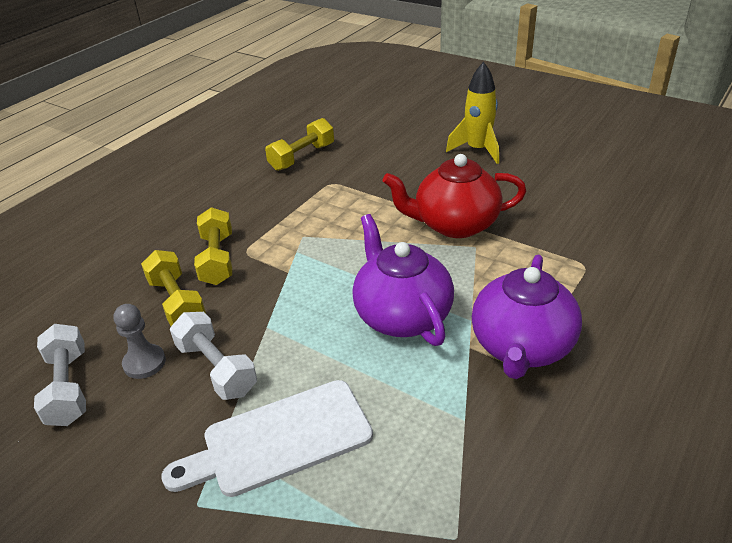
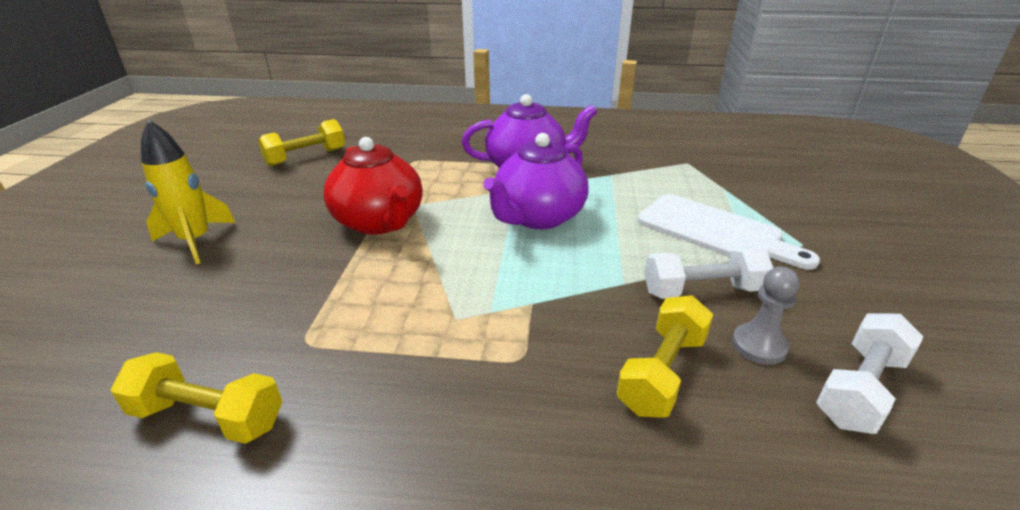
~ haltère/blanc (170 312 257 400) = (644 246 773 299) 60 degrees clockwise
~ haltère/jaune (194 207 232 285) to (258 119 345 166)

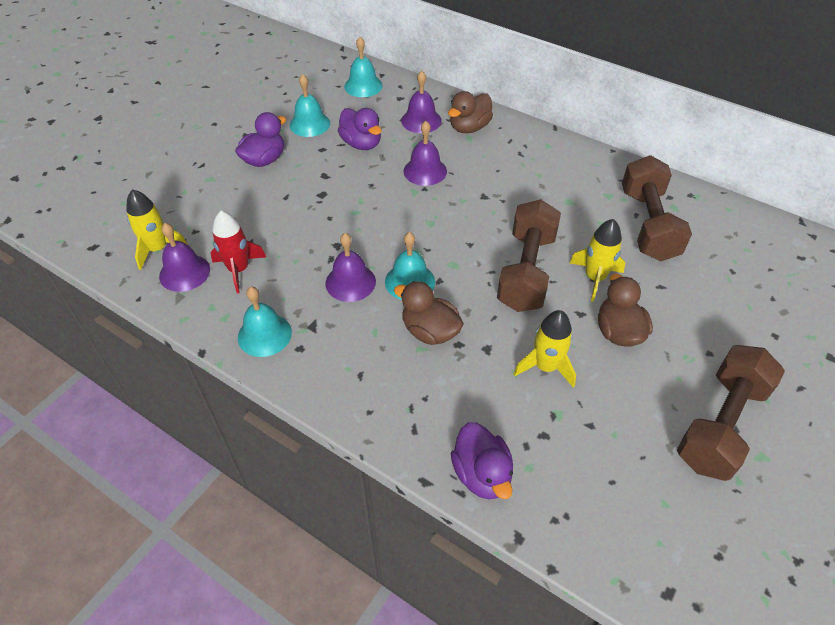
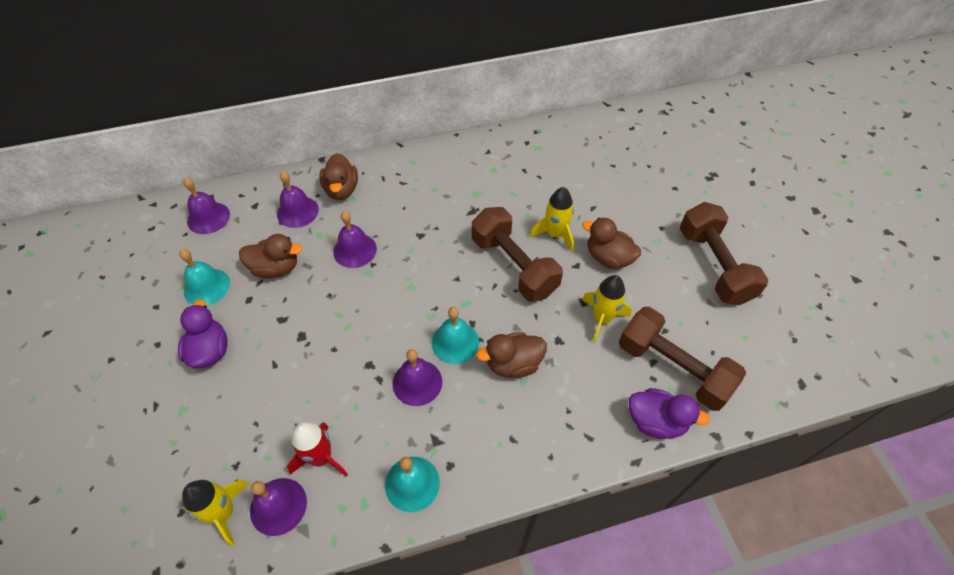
~ canard/violet (338 108 382 150) to canard/marron (239 234 302 278)
~ cloche/turquoise (344 37 383 97) to cloche/violet (183 178 230 234)
~ haltère/marron (622 155 692 261) to (619 307 746 411)

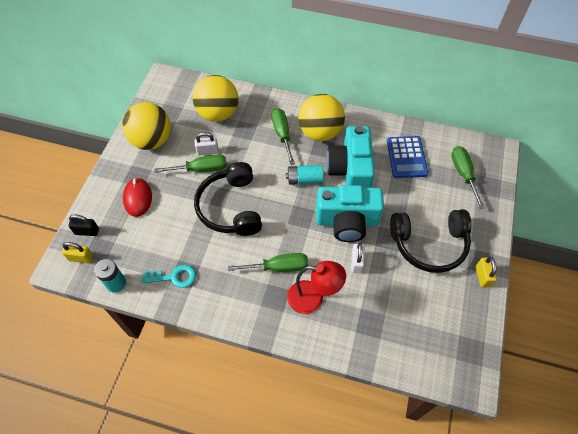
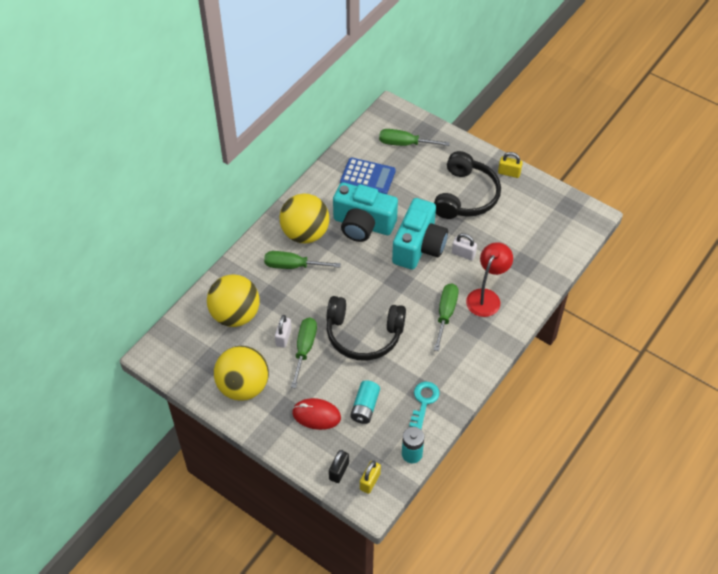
~ pile/turquoise (286 165 323 185) to (350 380 380 424)

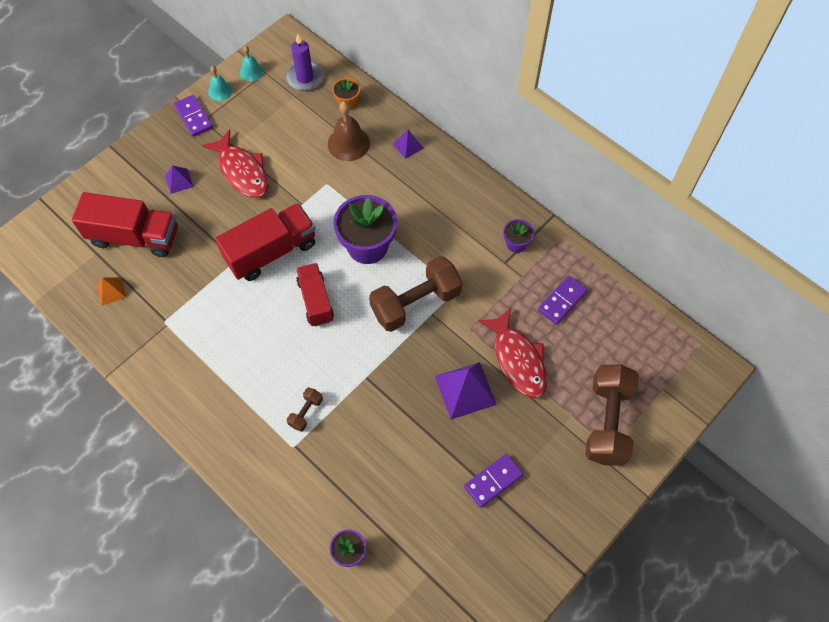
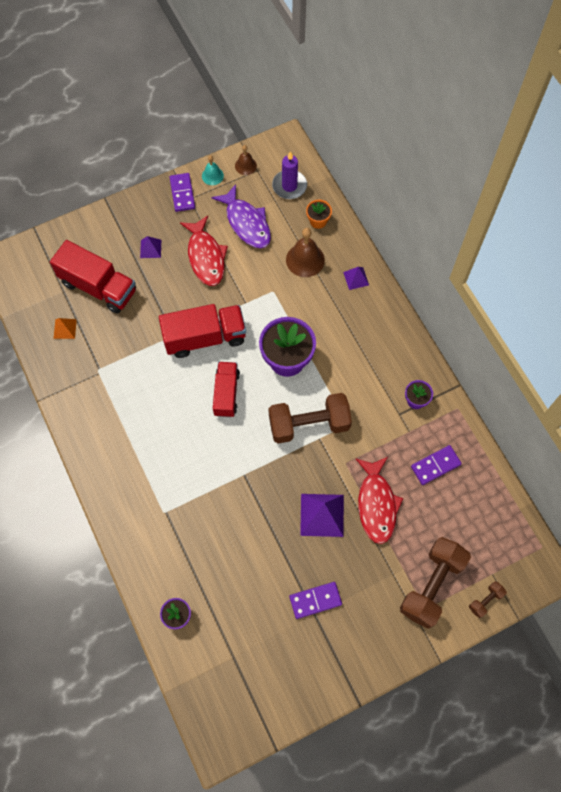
~ cloche/turquoise (240 46 264 81) to cloche/marron (235 145 257 175)
~ haltère/marron (287 387 323 432) to (469 581 507 618)
+ poisson/violet (211 184 271 248)

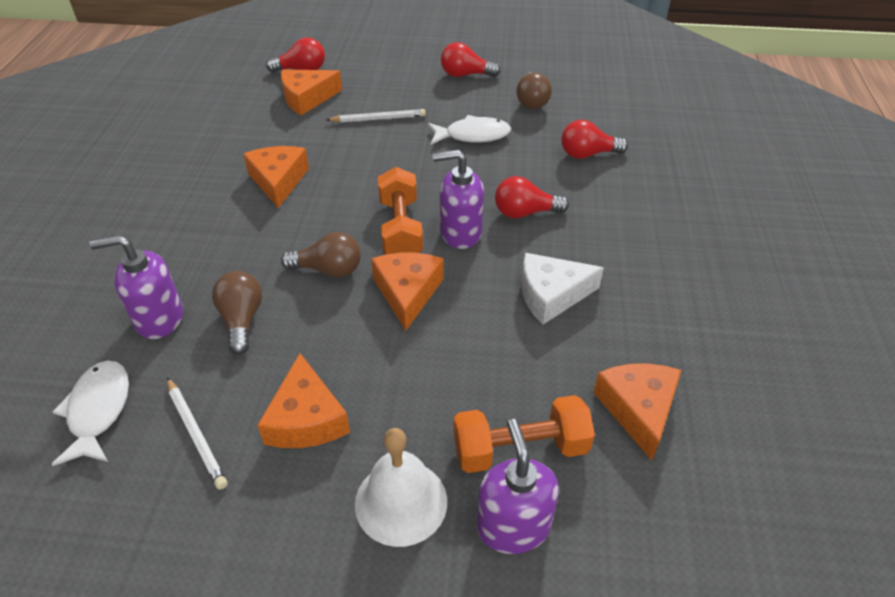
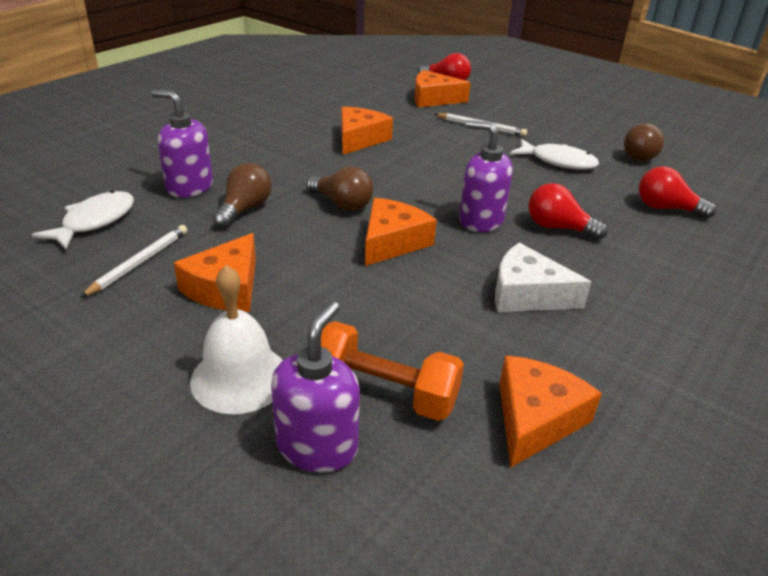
~ crayon/blanc (167 378 227 490) = (80 225 187 298) 150 degrees counterclockwise
- haltère/orange (378 167 423 254)
- ampoule/rouge (441 42 501 77)

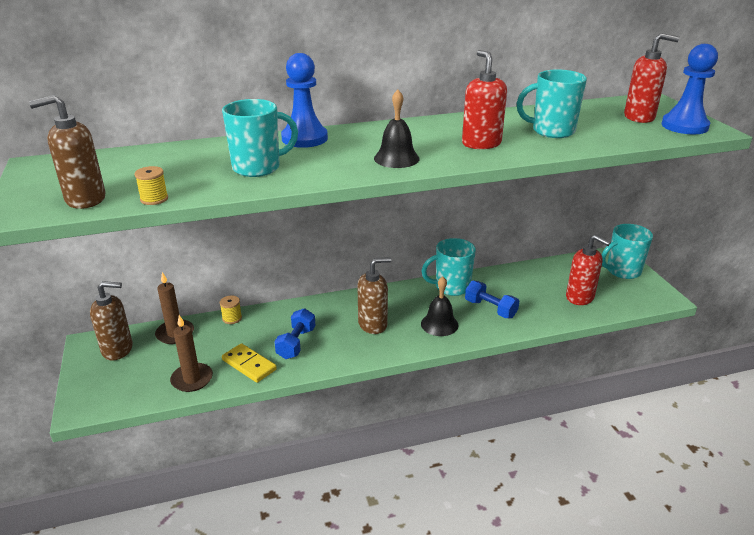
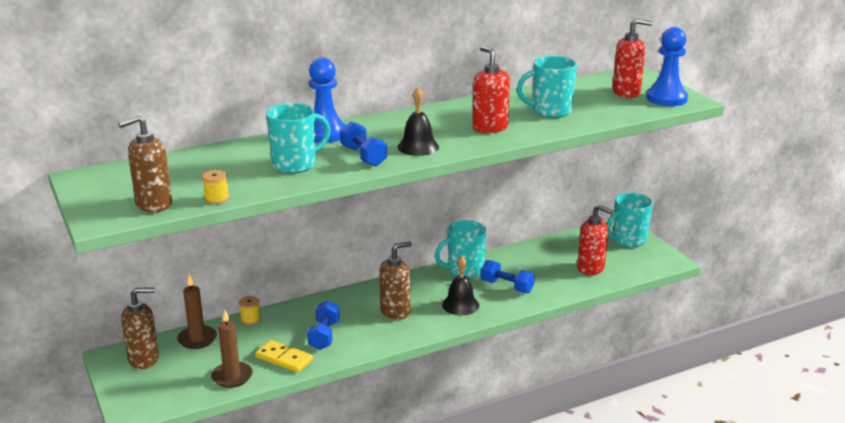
+ haltère/bleu (340 121 387 166)

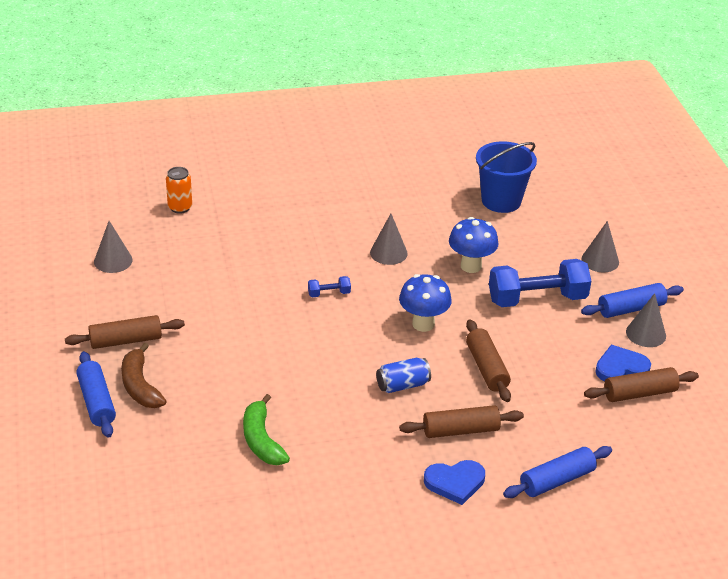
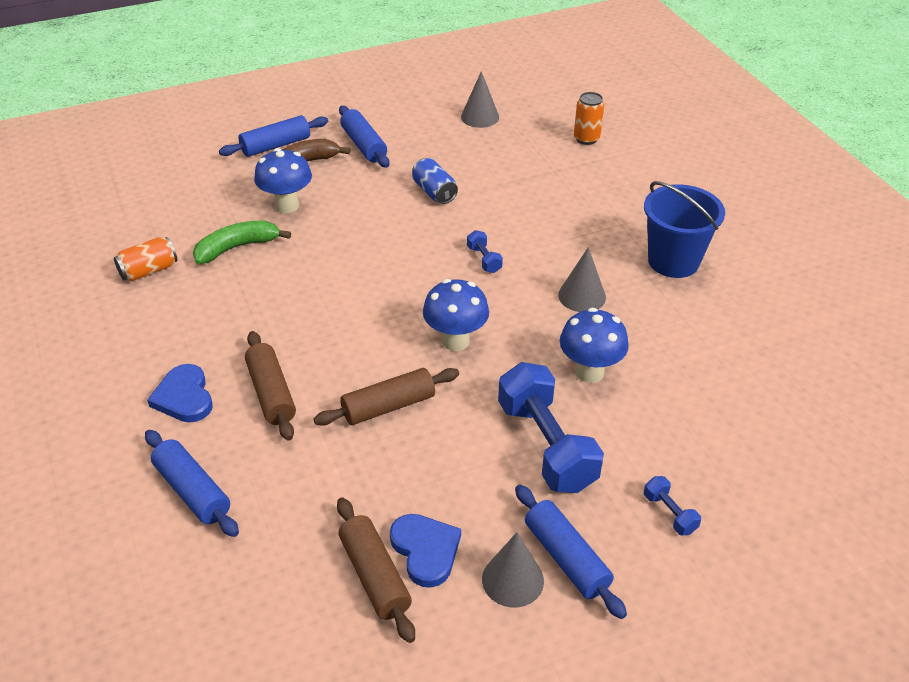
~ rouleau à pâtisserie/marron (65 315 185 349) to rouleau à pâtisserie/bleu (339 106 389 168)
~ canette/bleu (376 358 431 393) to (412 158 458 204)
~ seau/bleu (476 141 537 213) to (644 181 725 278)
~ cône/gris (582 221 619 272) to haltère/bleu (644 476 701 536)
+ canette/orange (114 237 177 281)
+ champignon/bleu (254 148 312 213)

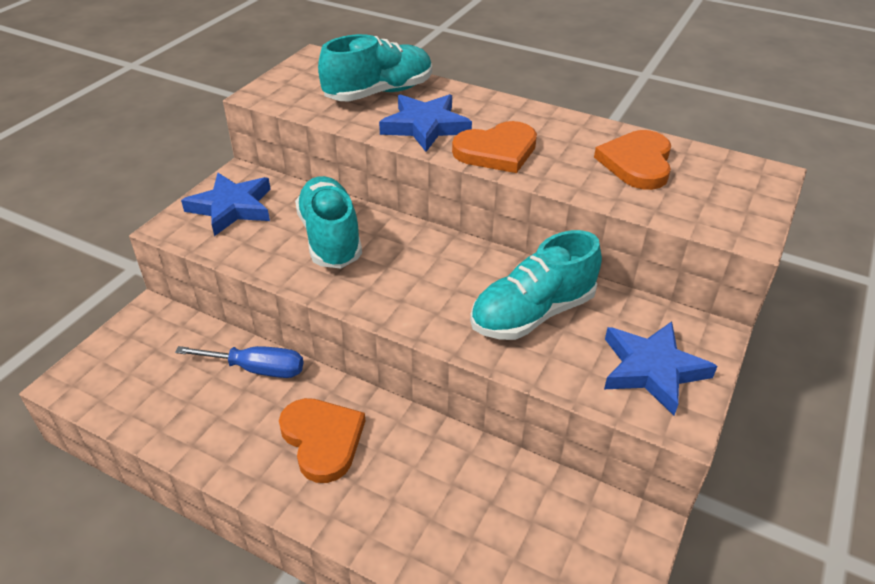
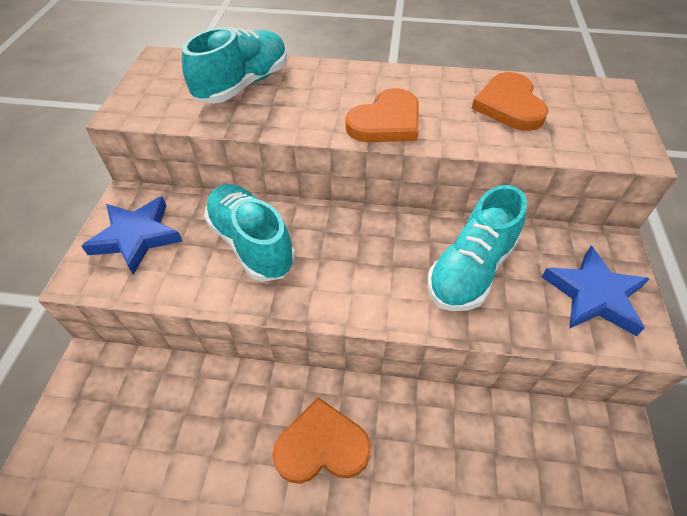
- tournevis/bleu (175 346 304 378)
~ cœur/orange (279 398 365 483) = (272 397 371 484) 45 degrees counterclockwise
- étoile/bleu (379 94 472 152)

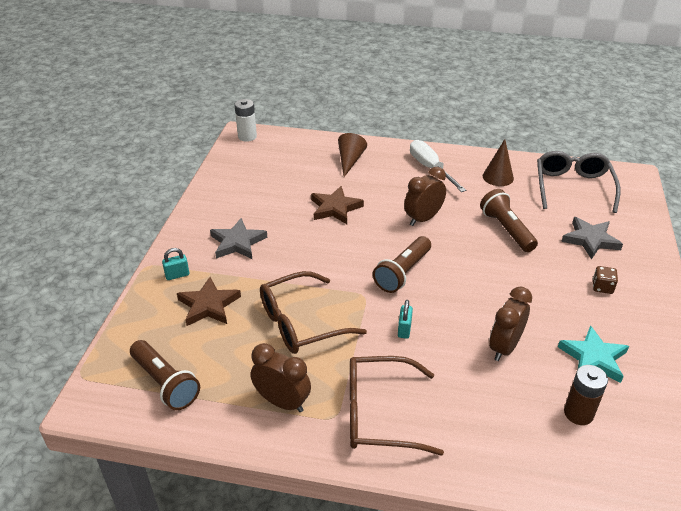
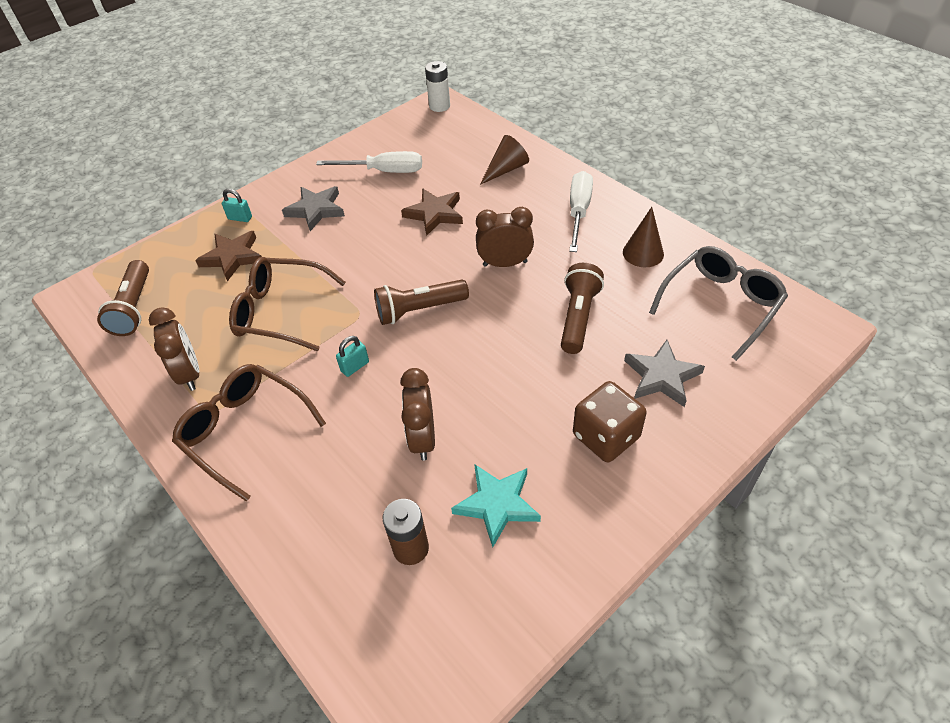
~ réveil/marron (489 287 532 361) = (400 368 435 461) 75 degrees counterclockwise
~ dé/marron (593 266 618 294) = (573 381 647 462) x1.94
+ tournevis/blanc (316 151 422 173)

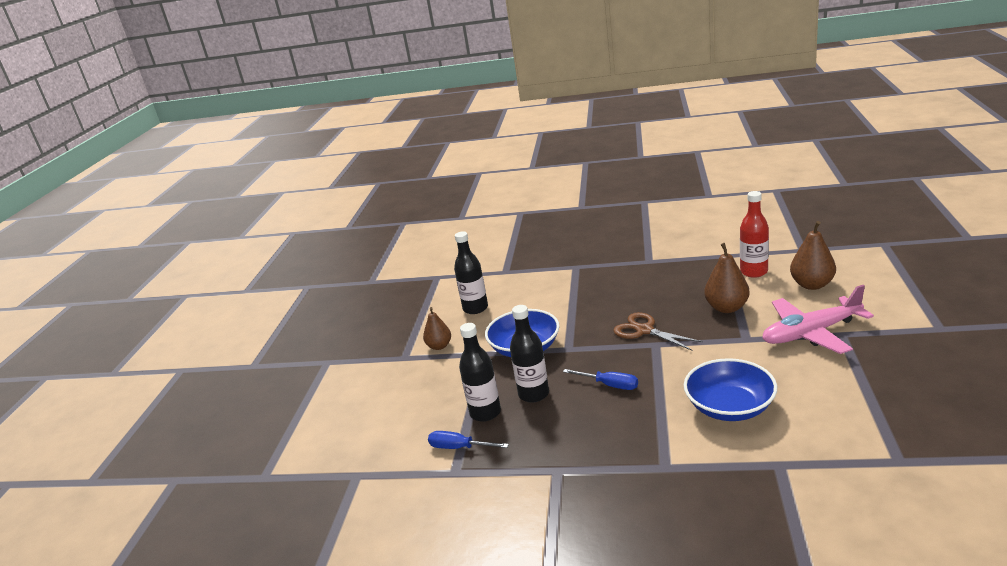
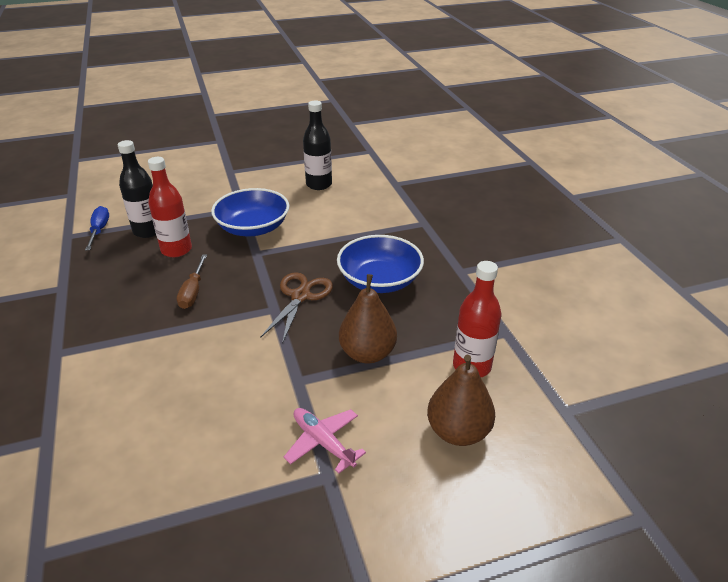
- poire/marron (423 307 451 350)
~ bouteille/noir (510 305 549 403) to bouteille/rouge (148 157 192 257)
~ tournevis/bleu (563 369 638 390) to tournevis/marron (177 254 207 309)
~ bol/bleu (684 358 777 421) to (337 235 424 293)
~ avion/rose (762 285 874 354) = (284 408 366 474) x0.57

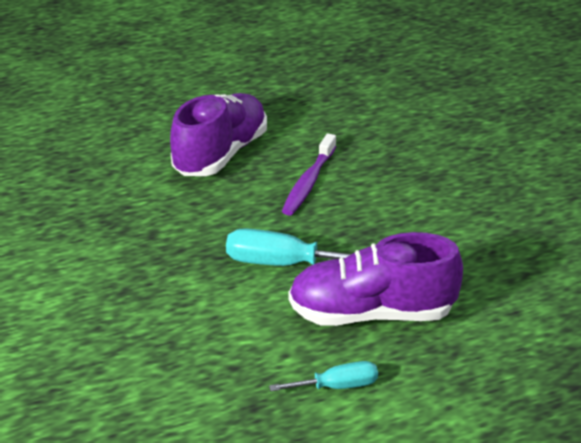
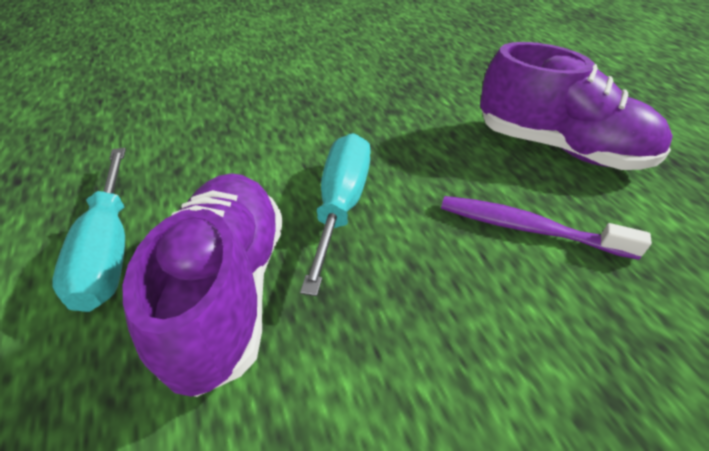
~ tournevis/turquoise (269 361 378 391) = (52 148 126 312) x1.65

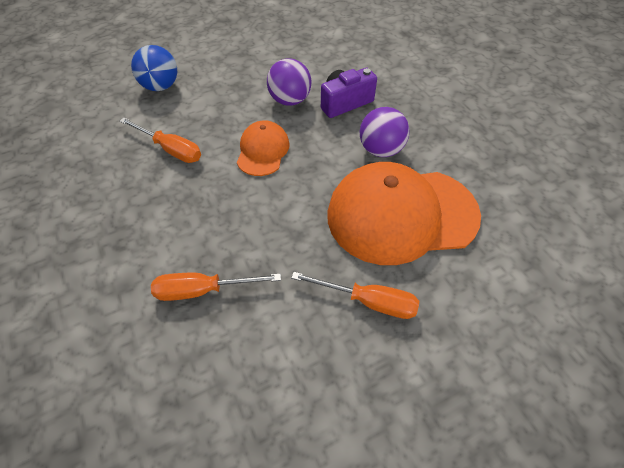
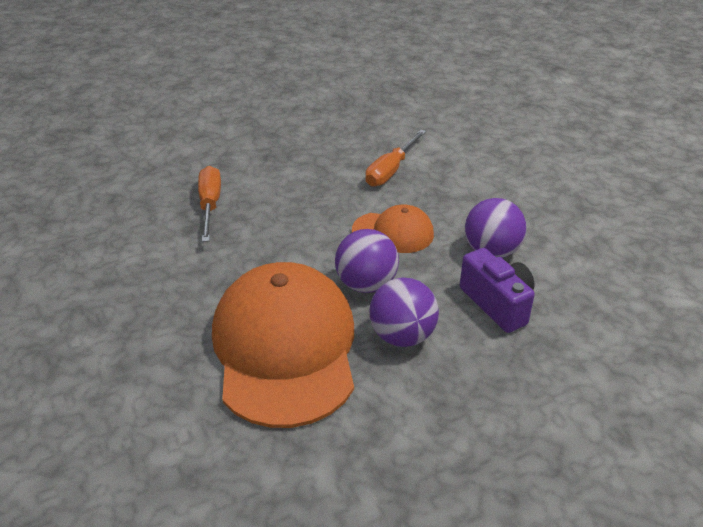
- balle/bleu (131 45 177 91)
- tournevis/orange (291 272 419 319)
+ balle/violet (335 229 399 293)

